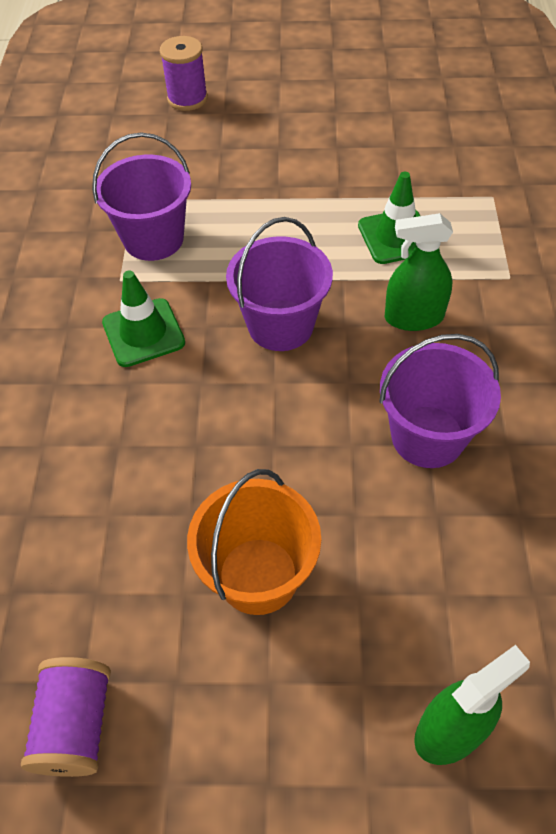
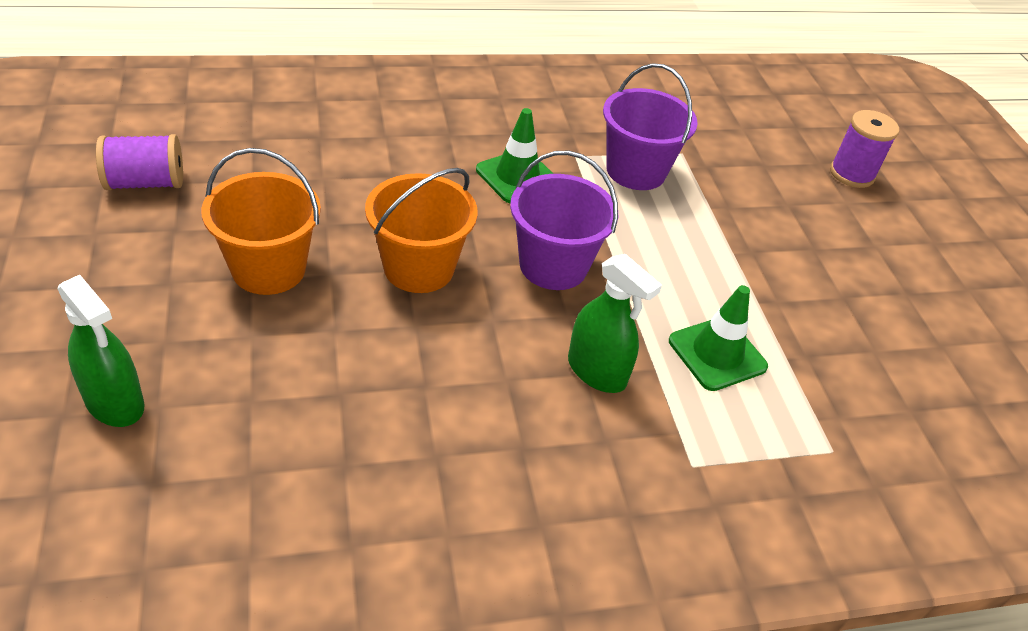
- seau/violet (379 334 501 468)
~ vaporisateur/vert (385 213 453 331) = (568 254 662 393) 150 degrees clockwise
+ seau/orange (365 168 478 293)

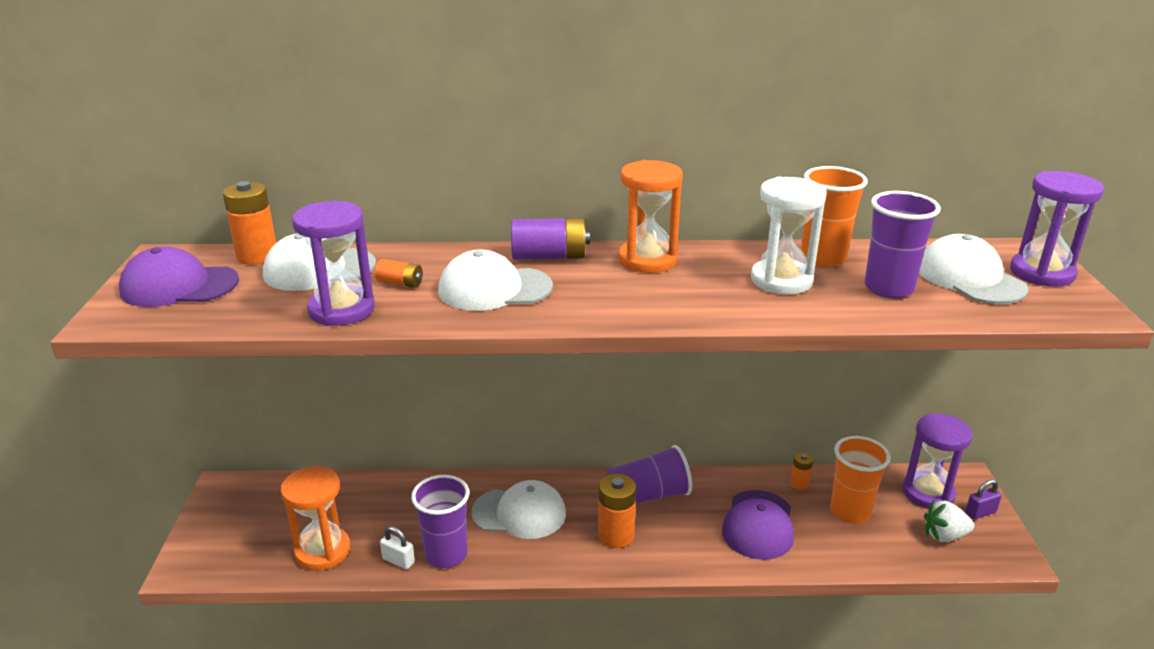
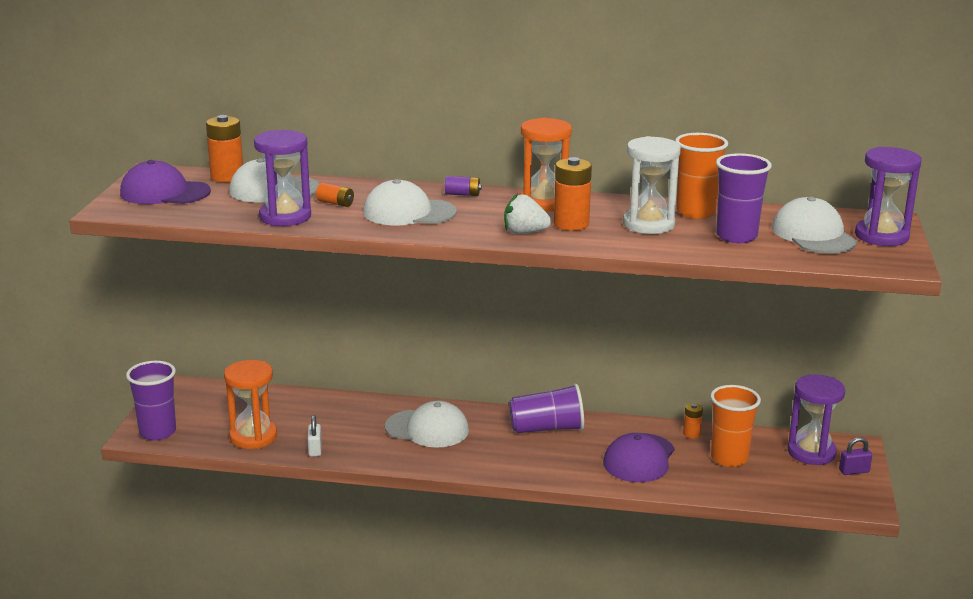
~ cadenas/blanc (380 526 415 569) = (308 415 322 457) 45 degrees clockwise
~ gobelet/violet (411 475 469 568) to (126 361 176 440)
~ pile/violet (511 218 590 260) = (445 176 482 196) x0.55
~ pile/orange (598 474 636 548) to (554 157 592 231)
~ fraise/blanc (924 499 974 542) to (504 193 551 234)

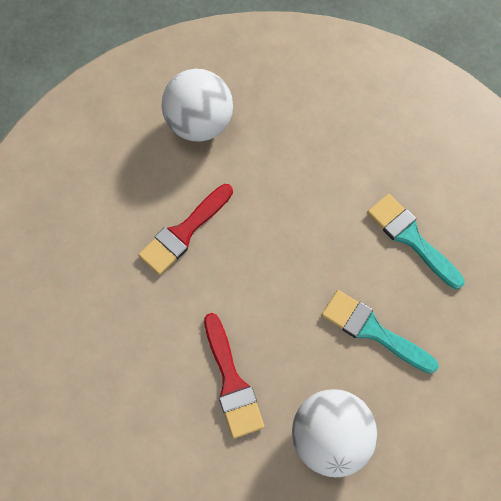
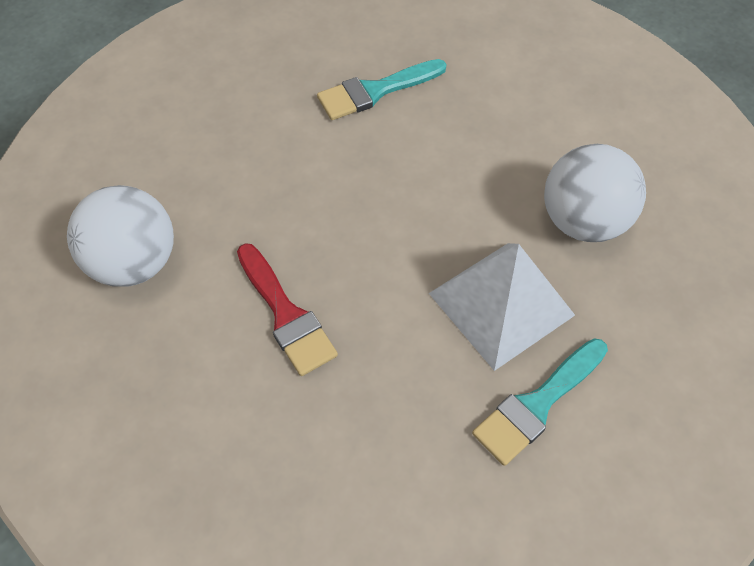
~ pinceau/rouge (204 313 264 439) to pyramide/blanc (429 243 575 371)
~ pinceau/turquoise (322 290 439 374) to (472 338 608 466)

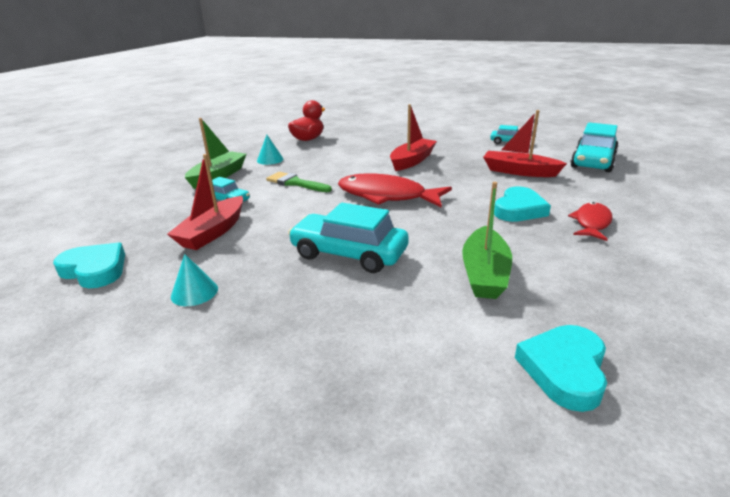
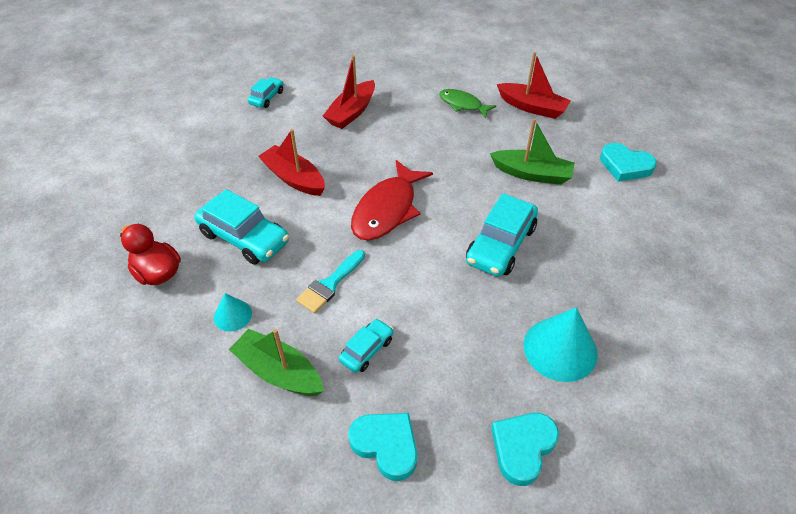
~ bateau/rouge (167 154 243 250) to (497 52 571 119)
~ cône/turquoise (171 254 218 306) = (524 307 598 382) x1.86
~ pinceau/vert (266 172 332 192) to pinceau/turquoise (296 250 365 313)
~ cœur/turquoise (494 186 551 222) to (348 413 417 481)
~ poisson/rouge (568 202 613 241) to poisson/vert (439 89 496 118)
~ voiture/turquoise (570 123 619 172) to (194 189 289 265)

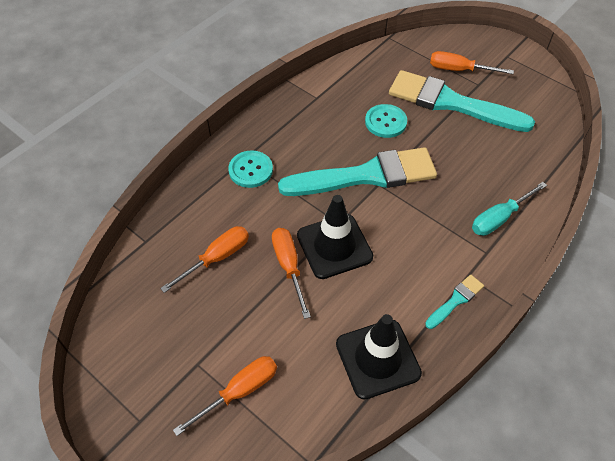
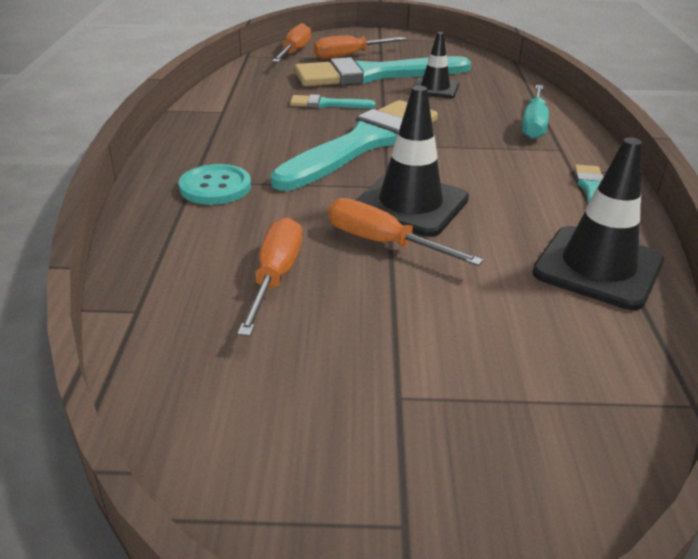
~ tournevis/orange (173 356 277 436) to (272 23 311 62)
~ bouton/turquoise (365 104 407 138) to pinceau/turquoise (290 94 376 108)
+ cône de chantier/noir (411 32 459 98)

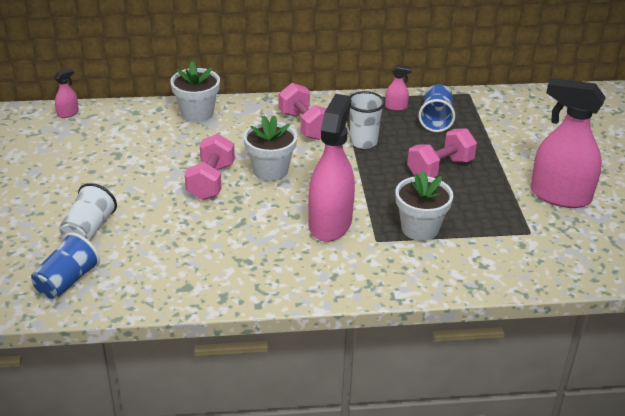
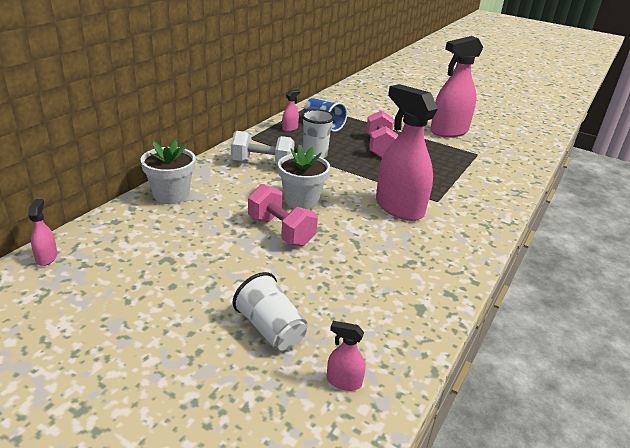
~ gobelet/bleu (31 232 100 299) to vaporisateur/rose (327 321 365 391)
~ haltère/rose (279 83 327 140) to haltère/blanc (231 131 295 165)
- pot de fleurs/blanc (395 170 453 241)

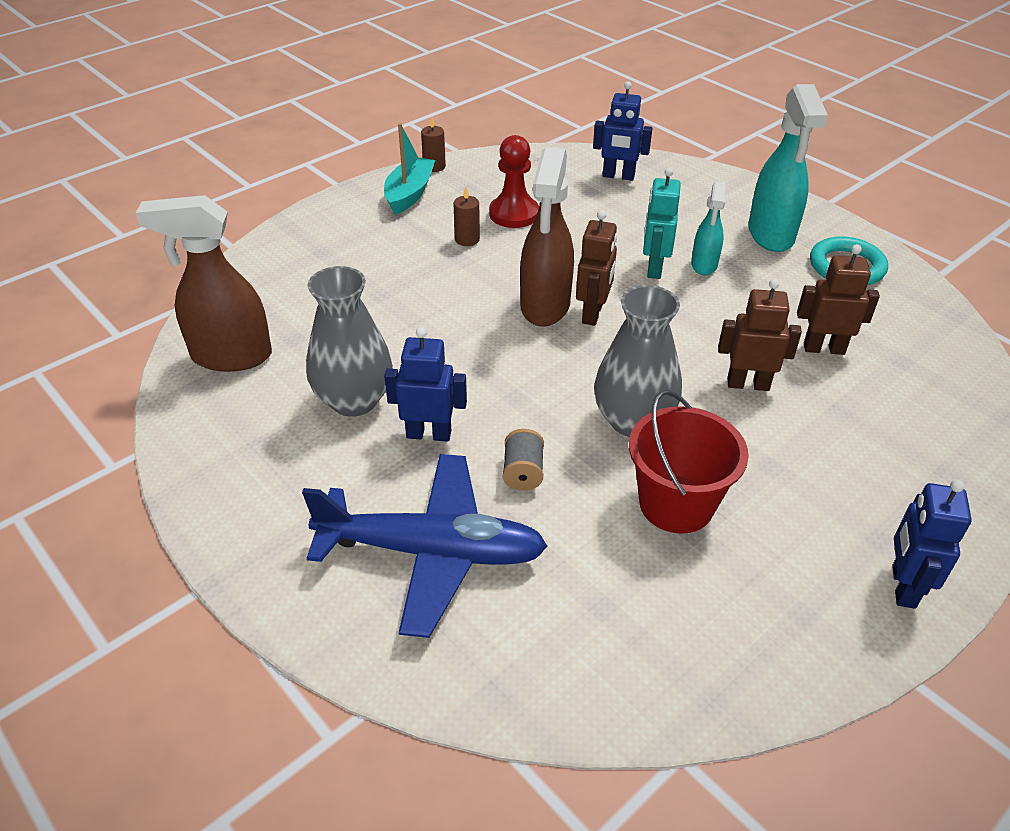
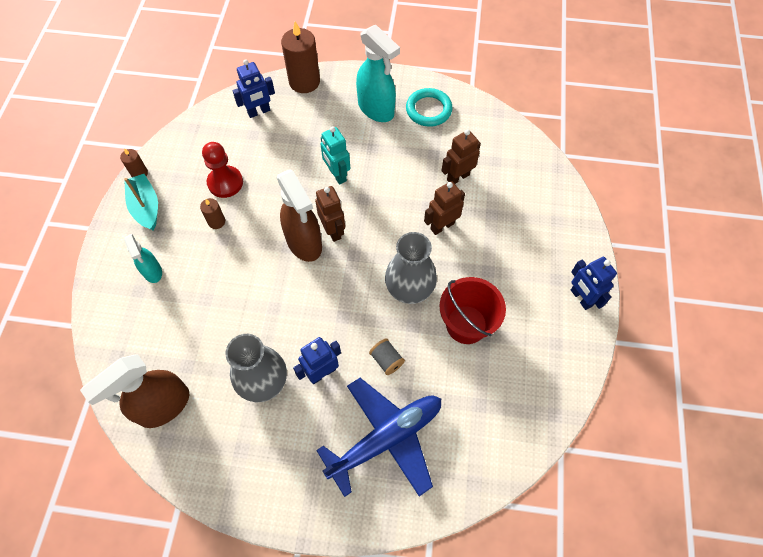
~ vaporisateur/turquoise (691 181 726 275) to (124 234 162 283)
+ bougie/marron (281 21 320 93)

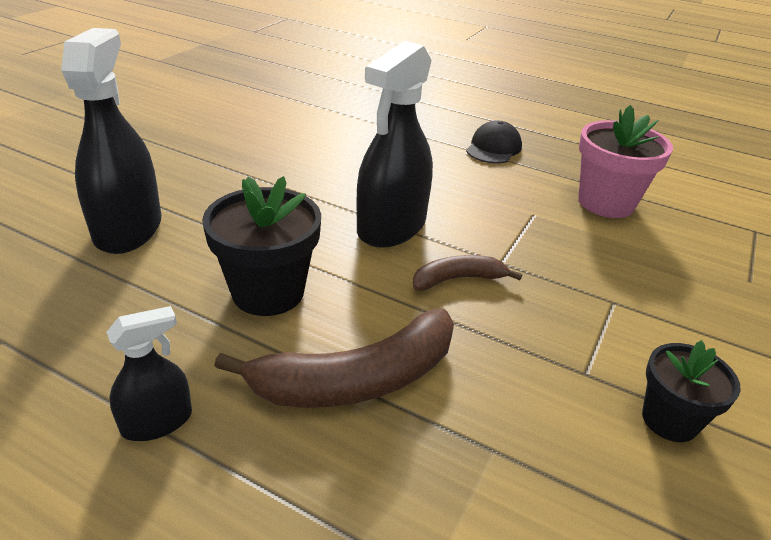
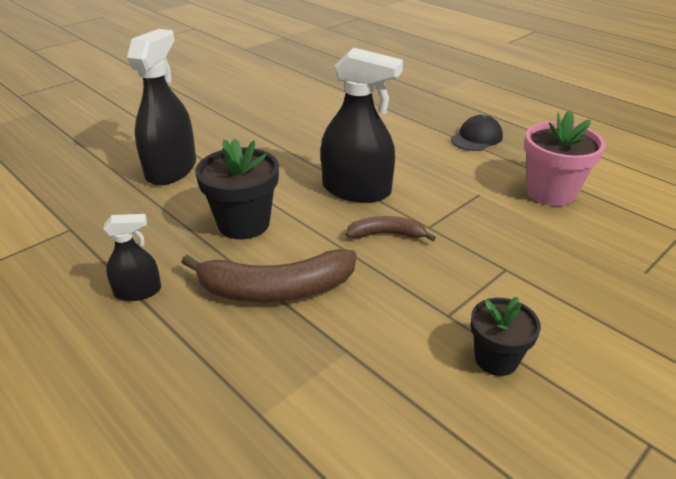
~ vaporisateur/noir (356 41 433 248) = (321 47 403 203) 120 degrees counterclockwise

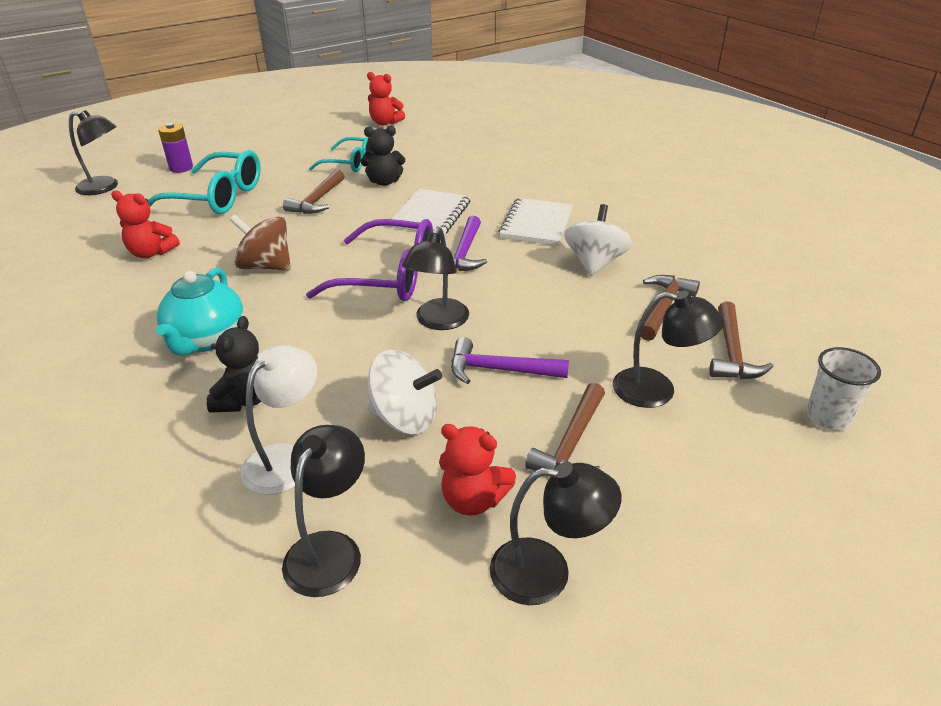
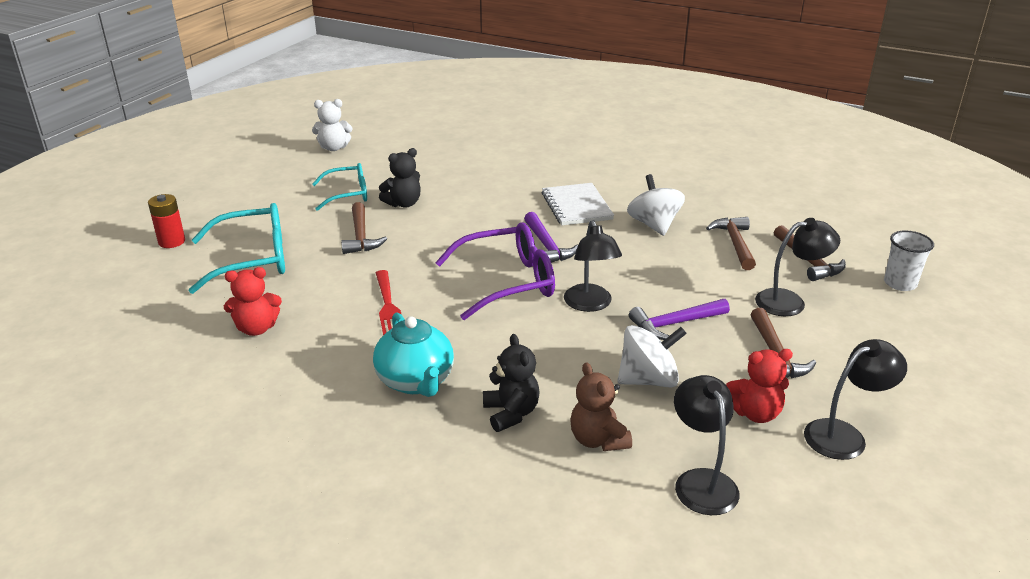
- lampe/noir (69 110 118 195)
~ pile/violet (158 123 193 173) to pile/rouge (148 194 185 248)
~ toupie/marron (230 214 291 271) to fourchette/rouge (376 270 402 335)
~ lampe/blanc (241 345 317 495) to ours en peluche/marron (571 362 632 451)
~ ours en peluche/rouge (367 72 405 126) to ours en peluche/blanc (312 99 352 151)
- carnet/blanc (390 189 470 235)

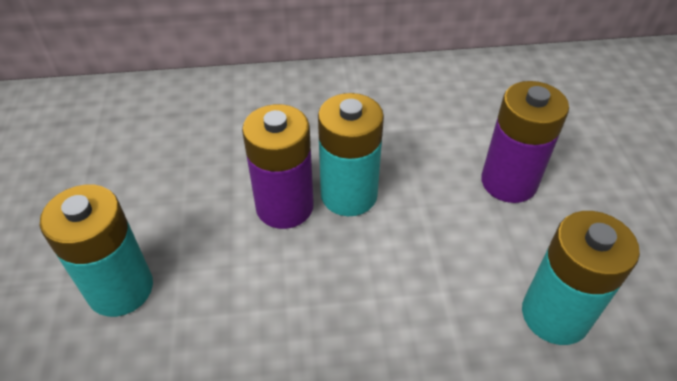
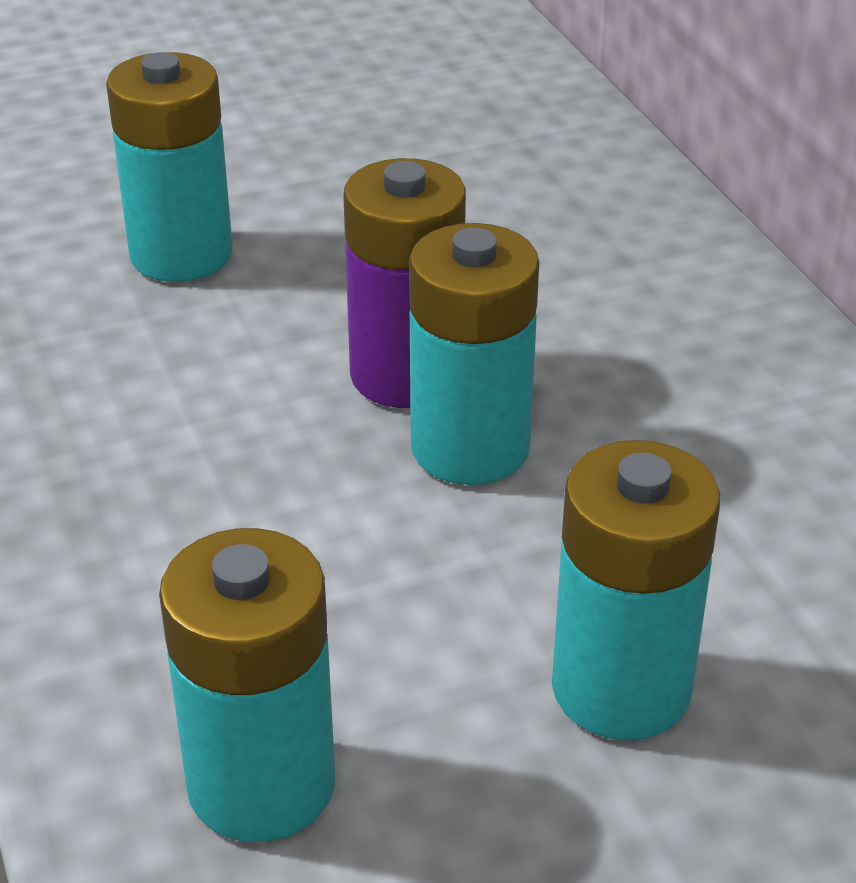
~ pile/violet (481 81 569 203) to pile/turquoise (552 440 720 740)

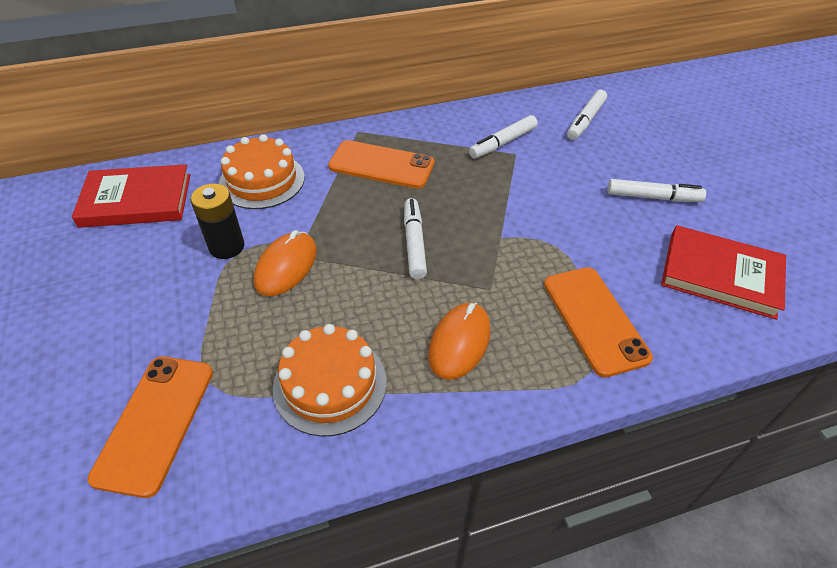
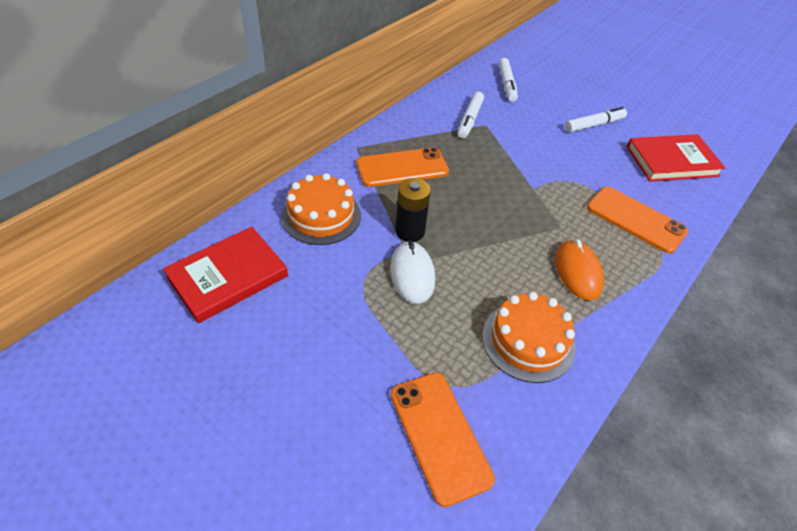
~ pile/noir (190 184 245 259) to (395 178 431 242)
~ souris/orange (254 230 317 296) to souris/blanc (390 241 435 304)
- feutre/blanc (404 198 427 279)

